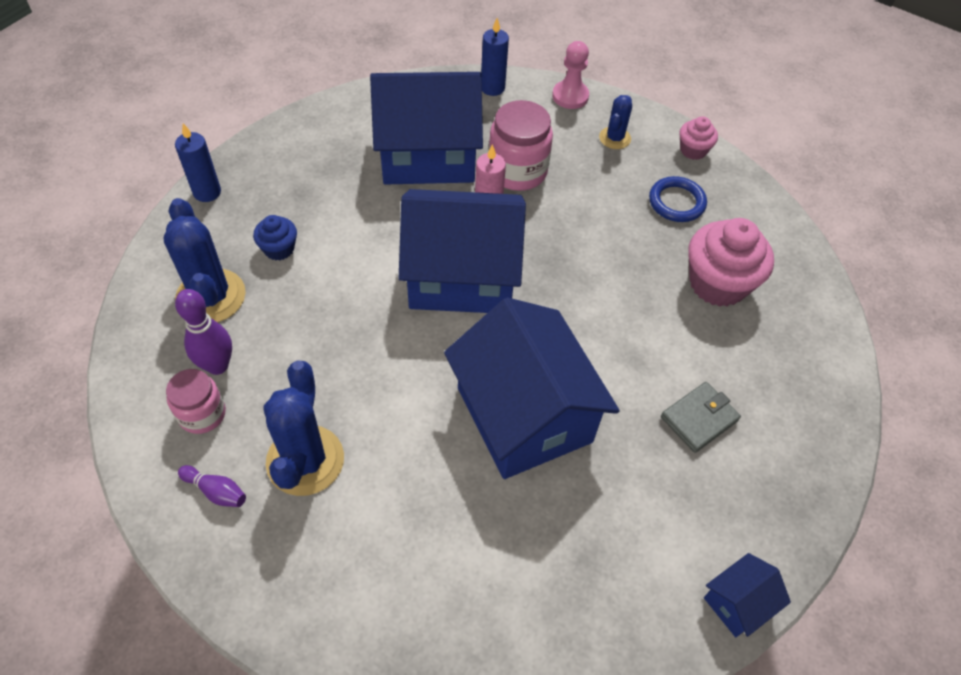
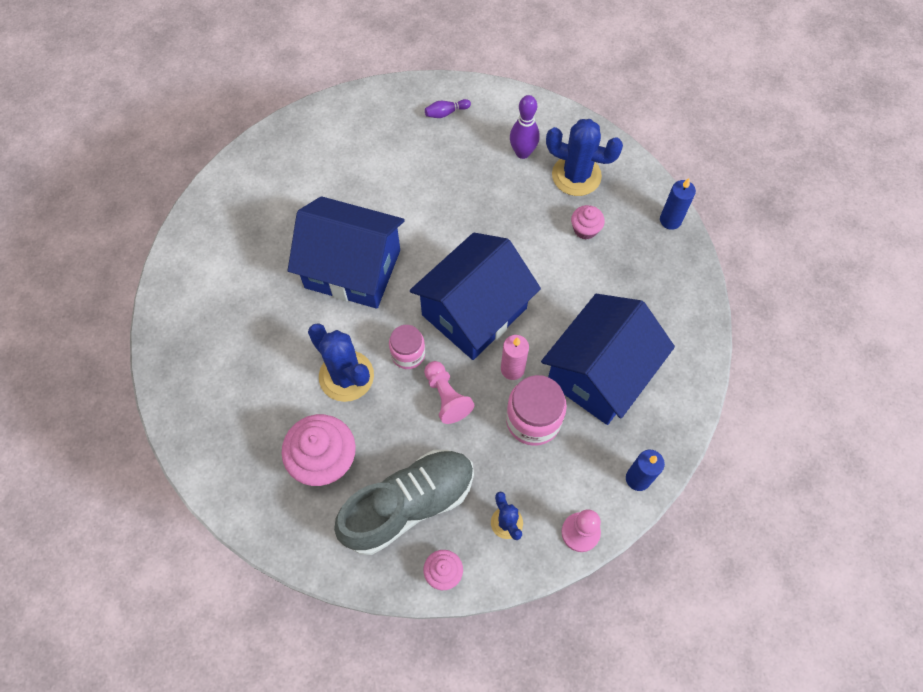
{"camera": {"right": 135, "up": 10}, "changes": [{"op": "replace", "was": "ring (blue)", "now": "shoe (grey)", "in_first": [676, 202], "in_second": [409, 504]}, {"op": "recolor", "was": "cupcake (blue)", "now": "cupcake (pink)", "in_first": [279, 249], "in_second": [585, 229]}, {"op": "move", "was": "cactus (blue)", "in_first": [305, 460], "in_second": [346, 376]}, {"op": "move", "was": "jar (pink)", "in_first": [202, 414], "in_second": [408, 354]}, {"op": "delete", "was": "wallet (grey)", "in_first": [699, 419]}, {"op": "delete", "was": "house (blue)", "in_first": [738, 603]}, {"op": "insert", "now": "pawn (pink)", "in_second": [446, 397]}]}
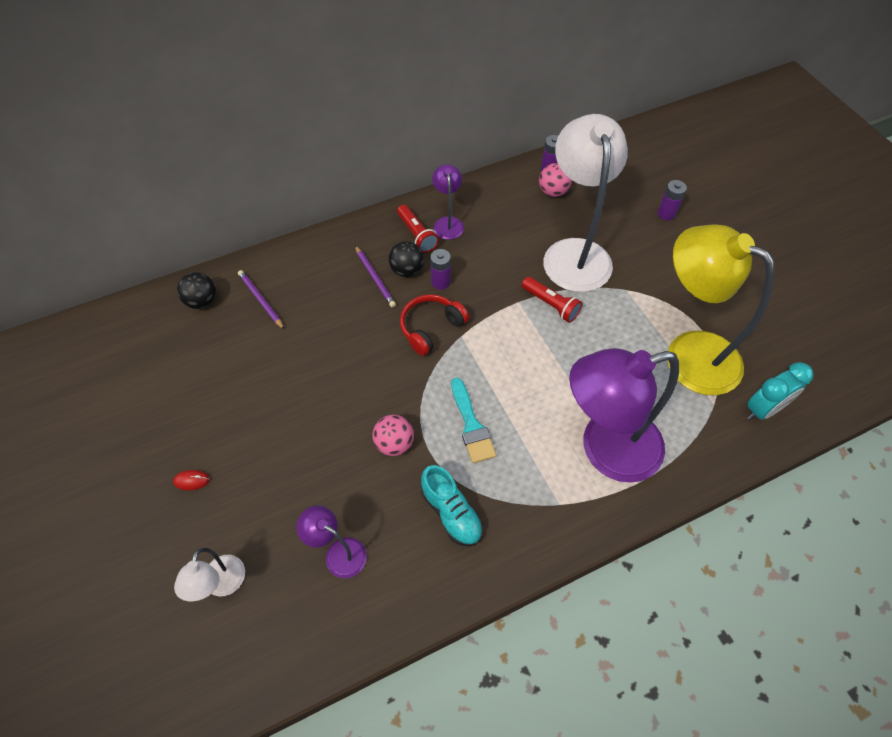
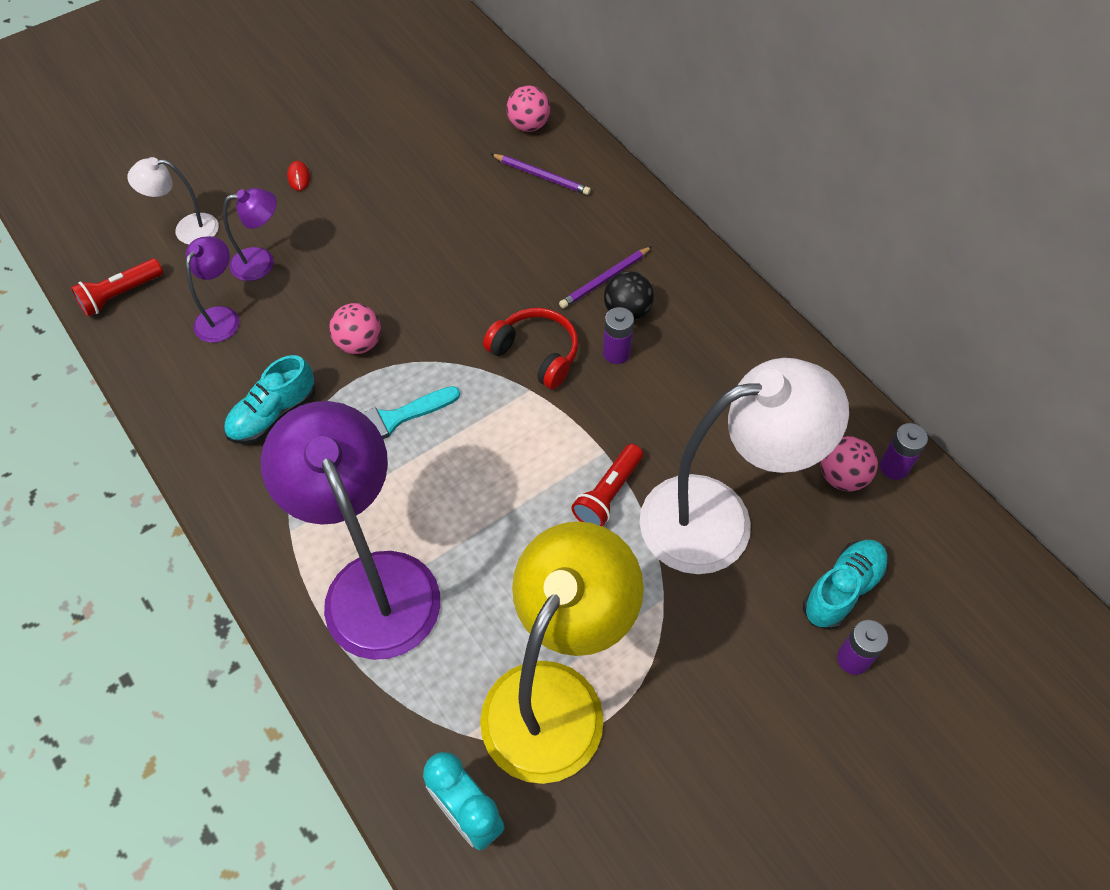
{"camera": {"right": 80, "up": 0}, "changes": [{"op": "move", "was": "lamp (purple)", "in_first": [448, 223], "in_second": [262, 262]}, {"op": "move", "was": "flashlight (red)", "in_first": [417, 234], "in_second": [120, 295]}, {"op": "rotate", "was": "pencil (purple)", "in_first": [260, 300], "in_second": [542, 176], "clockwise": 75}, {"op": "recolor", "was": "ball (black)", "now": "ball (pink)", "in_first": [202, 301], "in_second": [528, 125]}, {"op": "insert", "now": "shoe (turquoise)", "in_second": [842, 590]}]}
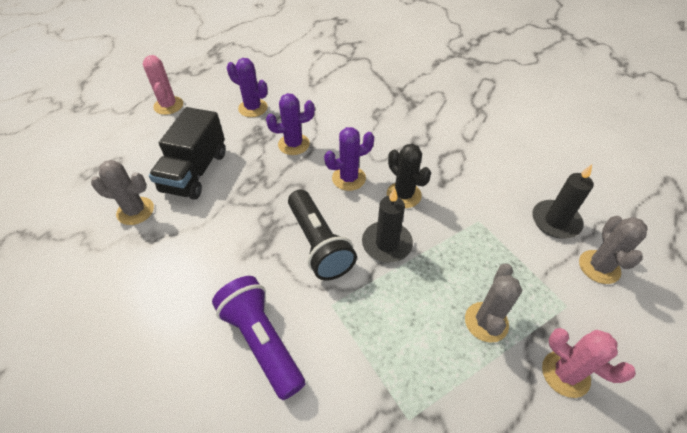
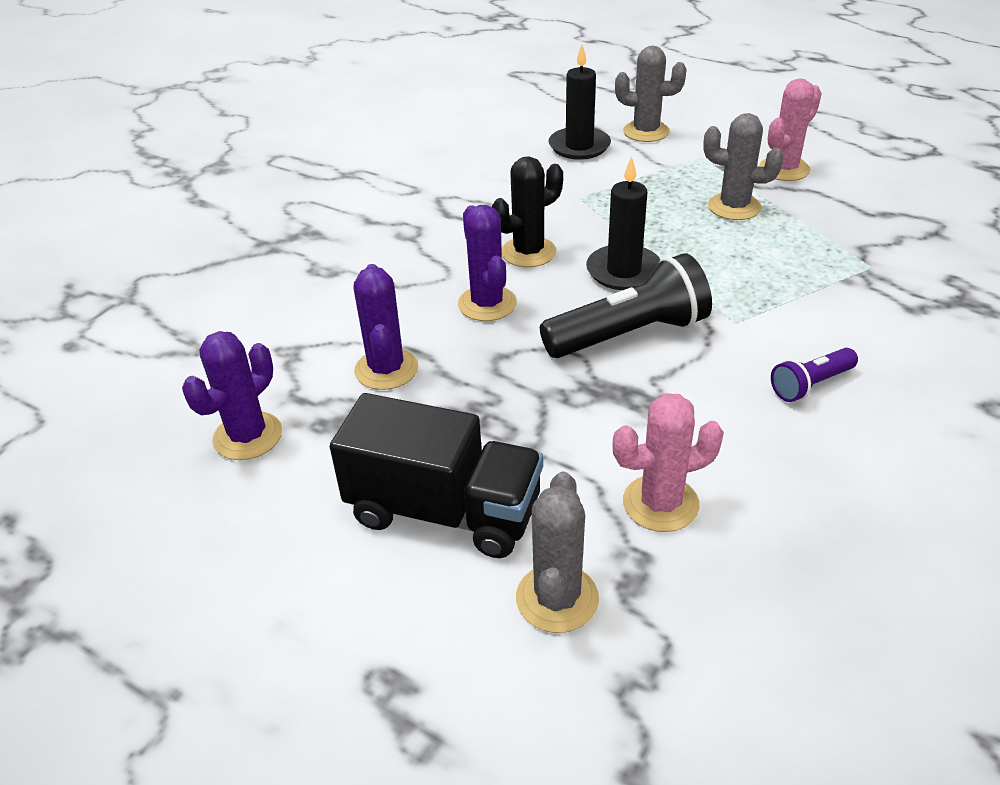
{"camera": {"right": -85, "up": -10}, "changes": [{"op": "move", "was": "cactus (pink)", "in_first": [168, 105], "in_second": [660, 503]}, {"op": "resize", "was": "flashlight (purple)", "in_first": [262, 341], "in_second": [811, 385], "ratio": 0.53}]}
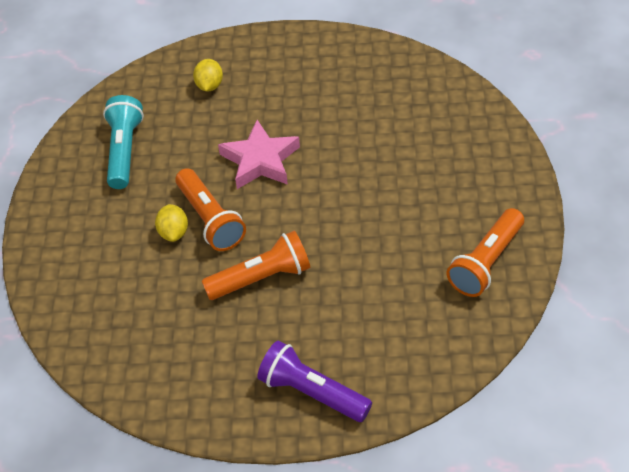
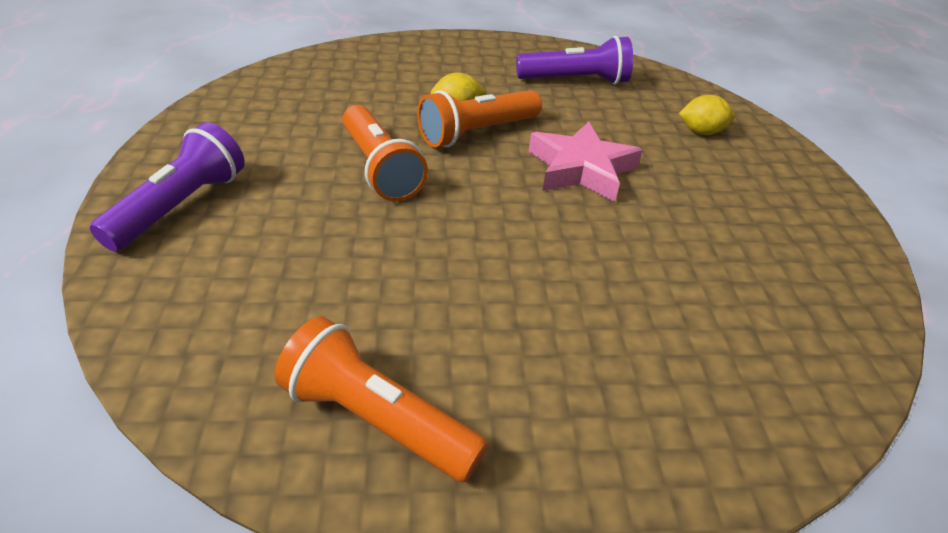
{"camera": {"right": 80, "up": -10}, "changes": [{"op": "recolor", "was": "flashlight (turquoise)", "now": "flashlight (purple)", "in_first": [124, 151], "in_second": [575, 81]}]}
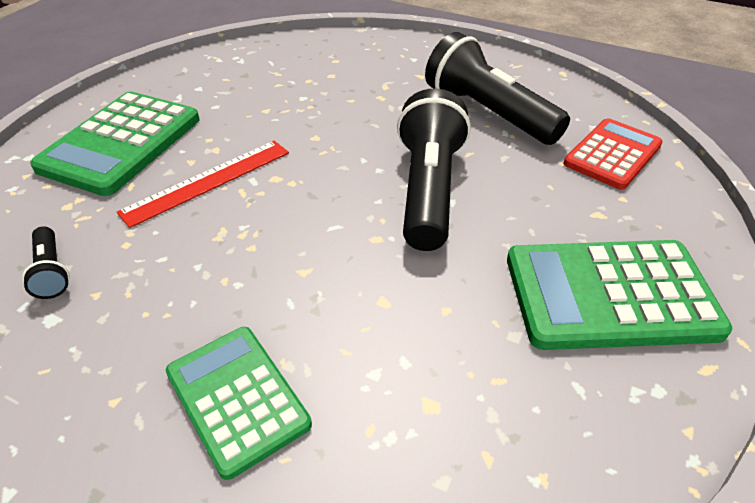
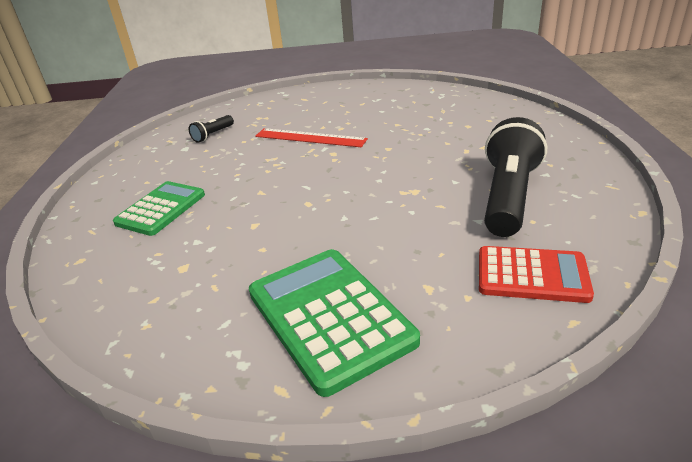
{"camera": {"right": 65, "up": -10}, "changes": [{"op": "delete", "was": "flashlight (black)", "in_first": [428, 189]}, {"op": "delete", "was": "calculator (green)", "in_first": [121, 143]}]}
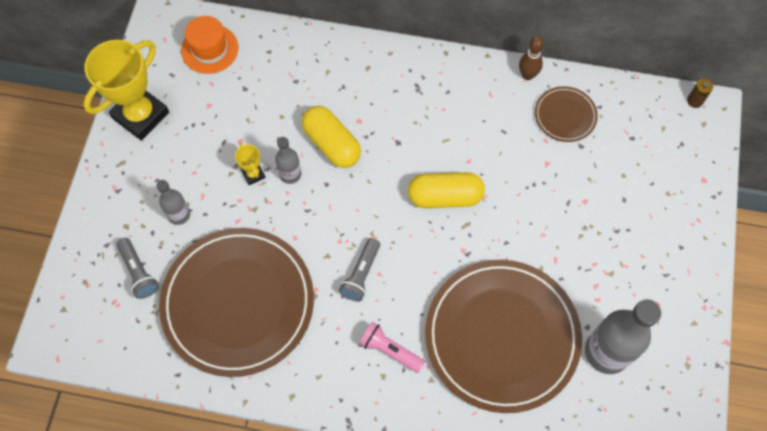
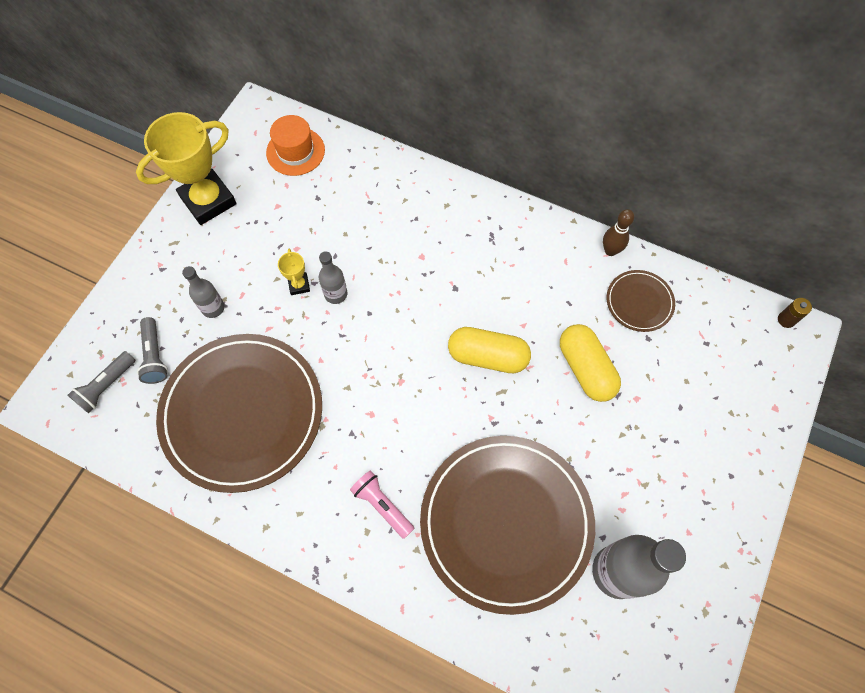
{"camera": {"right": 15, "up": 0}, "changes": [{"op": "move", "was": "capsule (yellow)", "in_first": [332, 144], "in_second": [586, 369]}, {"op": "move", "was": "flashlight (grey)", "in_first": [361, 274], "in_second": [106, 386]}]}
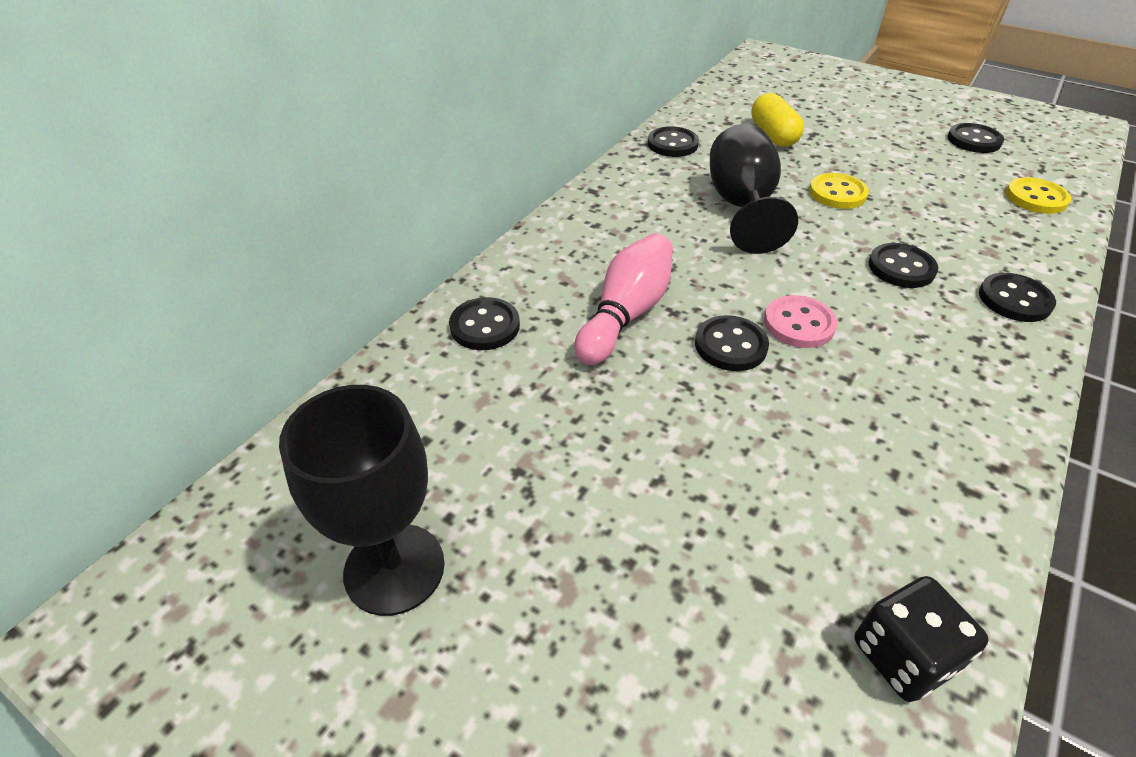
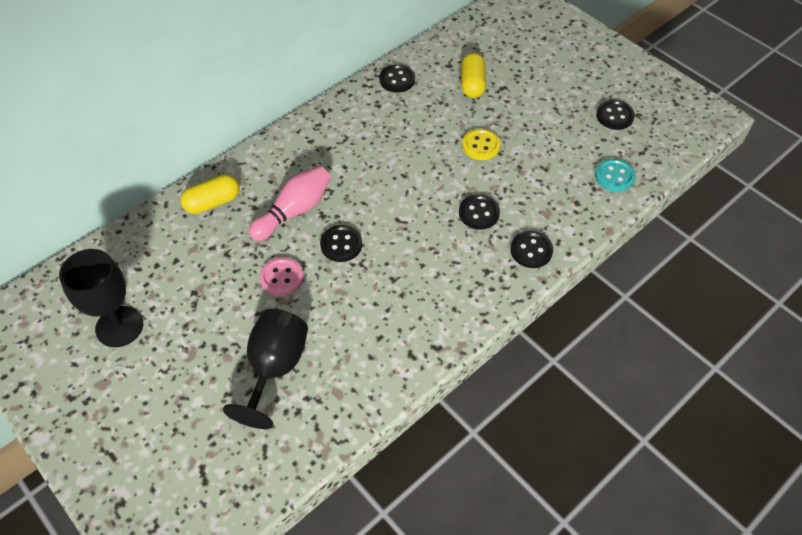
{"camera": {"right": 15, "up": 10}, "changes": [{"op": "move", "was": "goblet (black)", "in_first": [742, 206], "in_second": [275, 368]}, {"op": "recolor", "was": "button (yellow)", "now": "button (turquoise)", "in_first": [1036, 198], "in_second": [614, 176]}, {"op": "move", "was": "button (pink)", "in_first": [799, 324], "in_second": [282, 278]}, {"op": "replace", "was": "button (black)", "now": "capsule (yellow)", "in_first": [485, 326], "in_second": [213, 202]}, {"op": "delete", "was": "dice (black)", "in_first": [903, 655]}]}
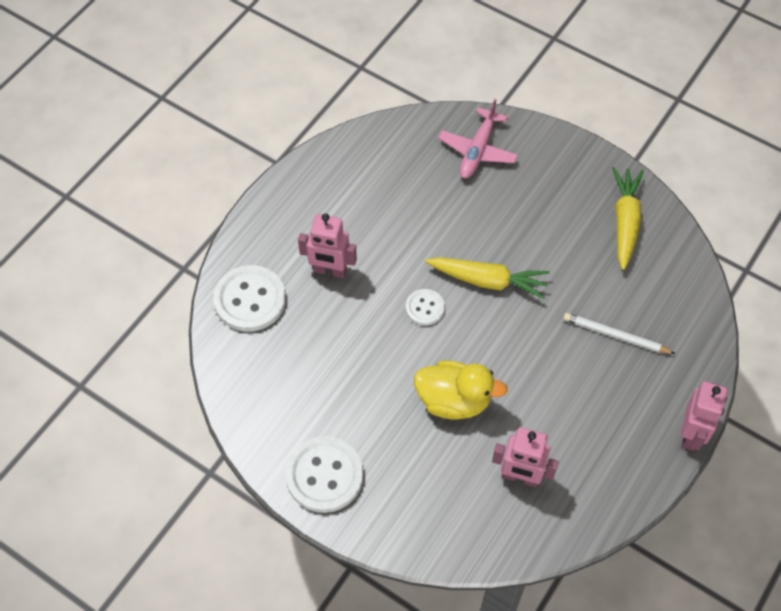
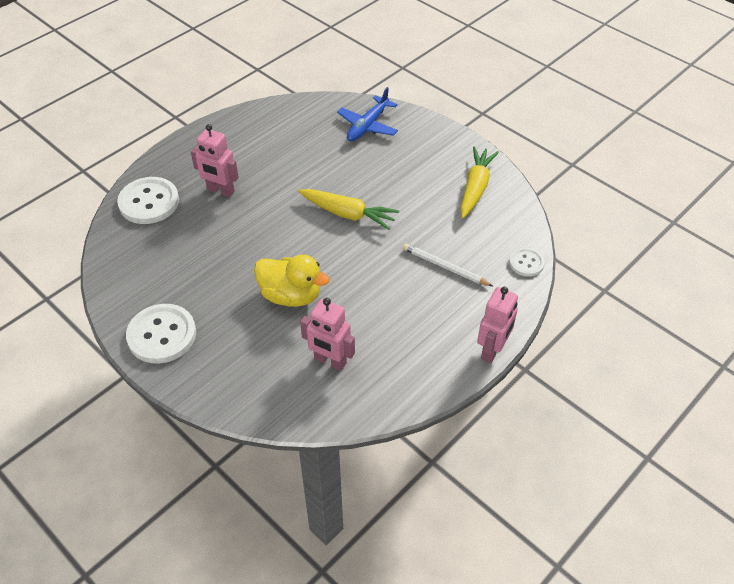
{"camera": {"right": 10, "up": -10}, "changes": [{"op": "recolor", "was": "plane (pink)", "now": "plane (blue)", "in_first": [478, 150], "in_second": [368, 125]}, {"op": "move", "was": "button (white)", "in_first": [425, 308], "in_second": [526, 263]}]}
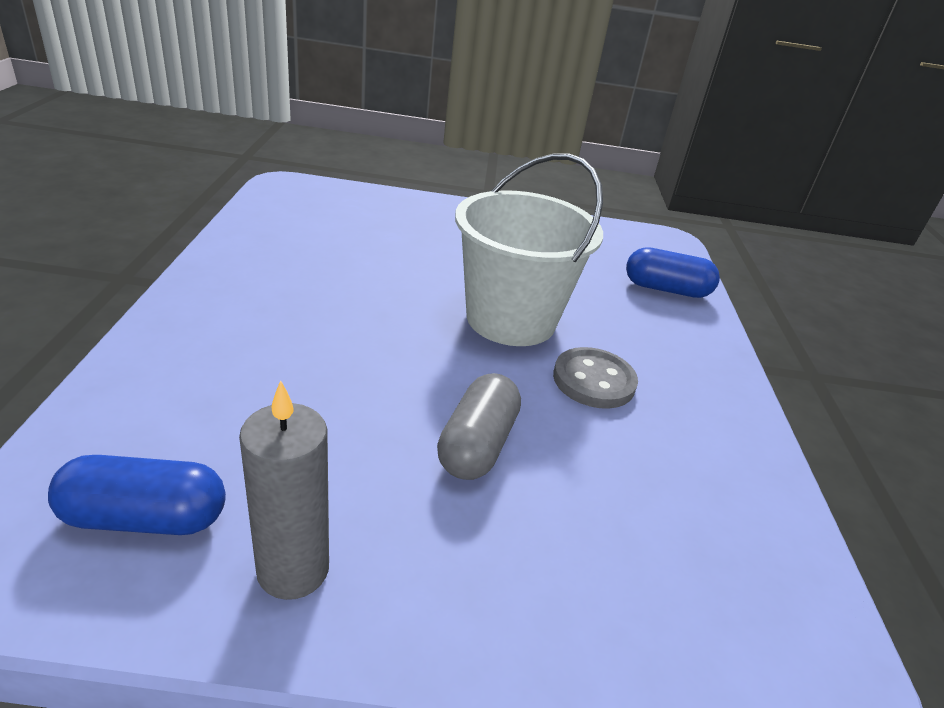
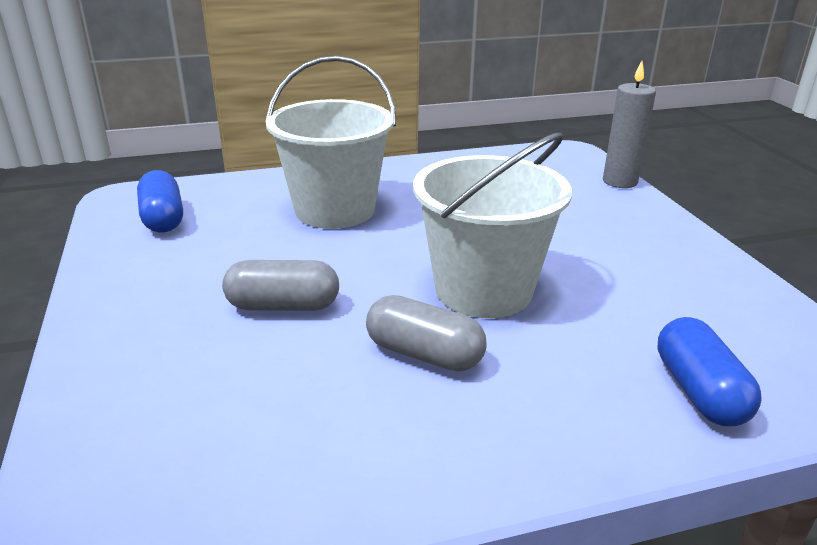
{"camera": {"right": 75, "up": -5}, "changes": [{"op": "replace", "was": "button (grey)", "now": "capsule (grey)", "in_first": [594, 380], "in_second": [424, 354]}, {"op": "move", "was": "candle (grey)", "in_first": [293, 569], "in_second": [620, 181]}, {"op": "insert", "now": "bucket (white)", "in_second": [335, 210]}]}
